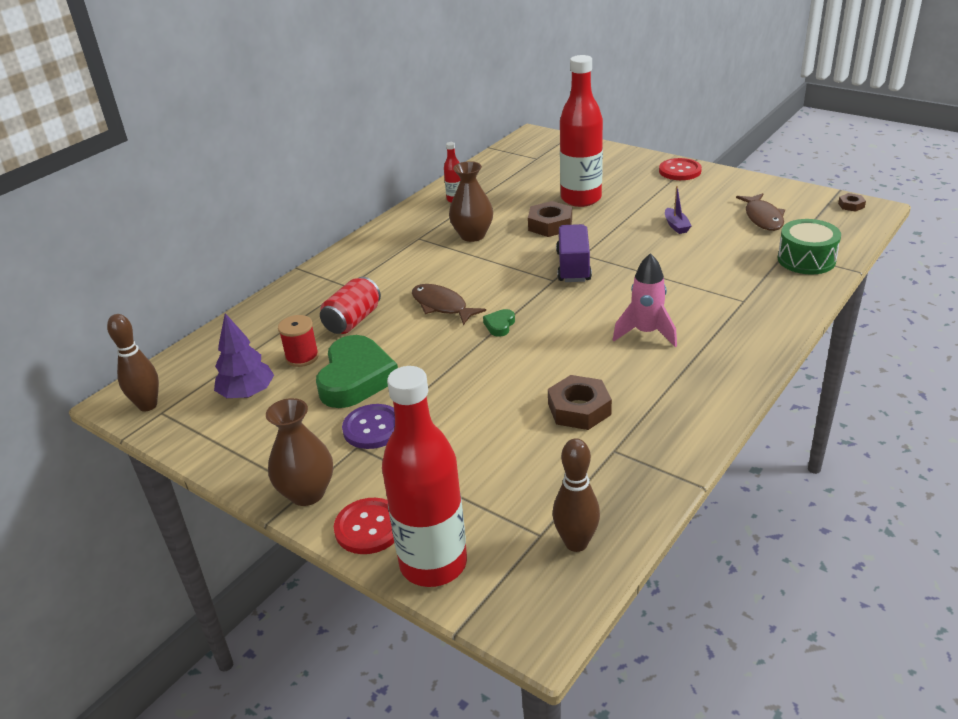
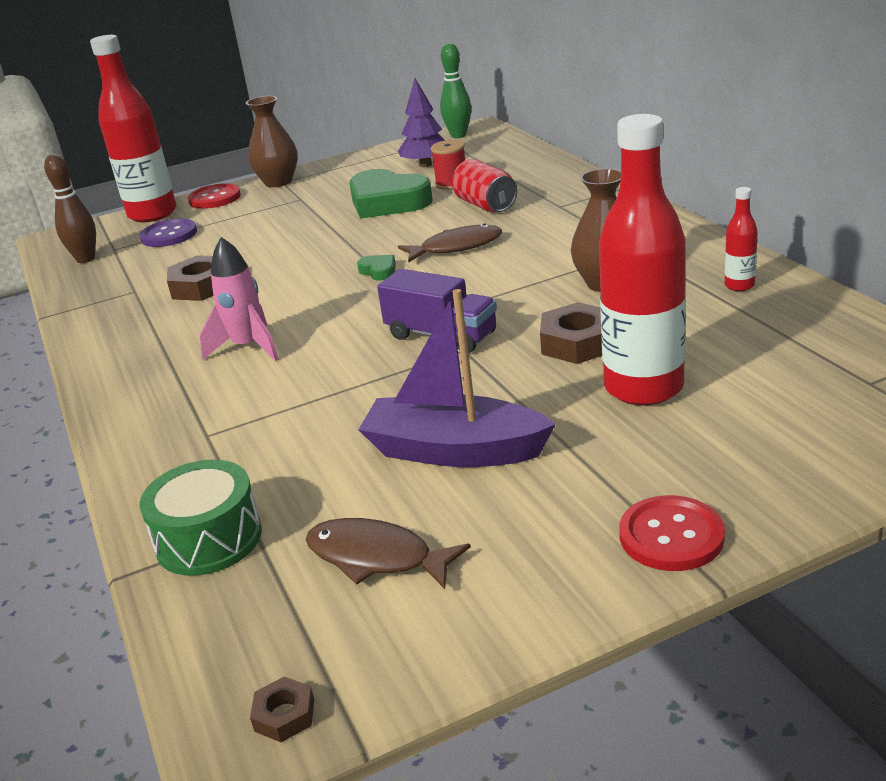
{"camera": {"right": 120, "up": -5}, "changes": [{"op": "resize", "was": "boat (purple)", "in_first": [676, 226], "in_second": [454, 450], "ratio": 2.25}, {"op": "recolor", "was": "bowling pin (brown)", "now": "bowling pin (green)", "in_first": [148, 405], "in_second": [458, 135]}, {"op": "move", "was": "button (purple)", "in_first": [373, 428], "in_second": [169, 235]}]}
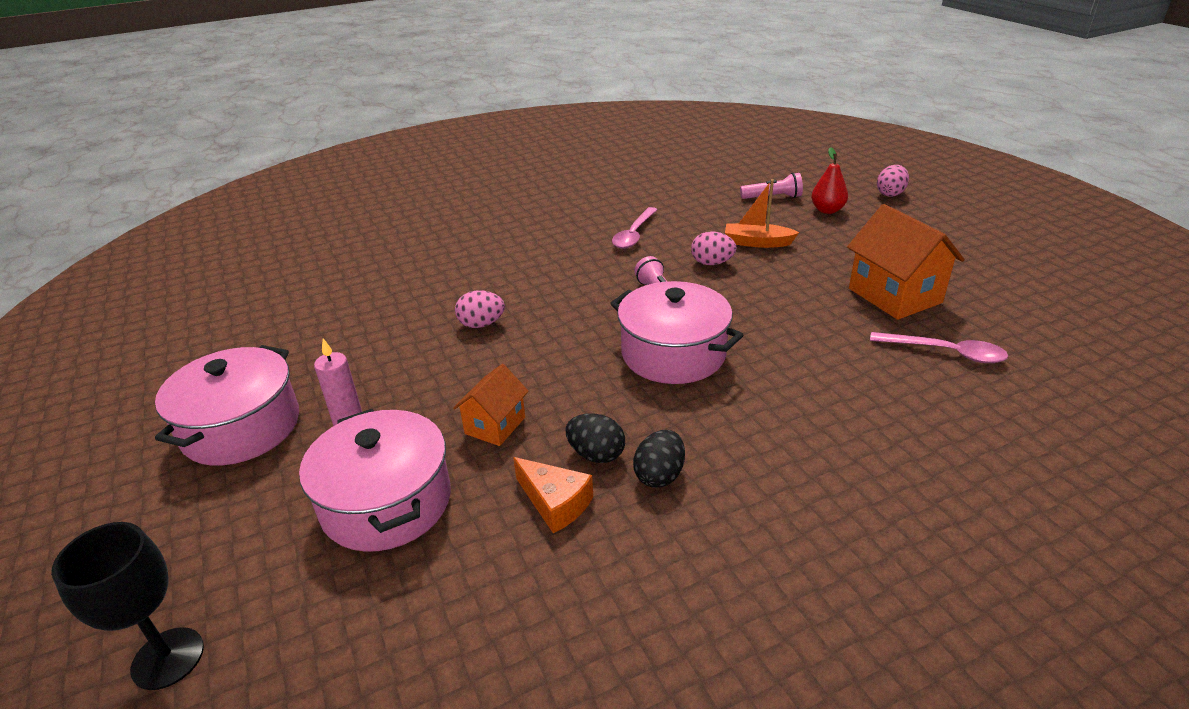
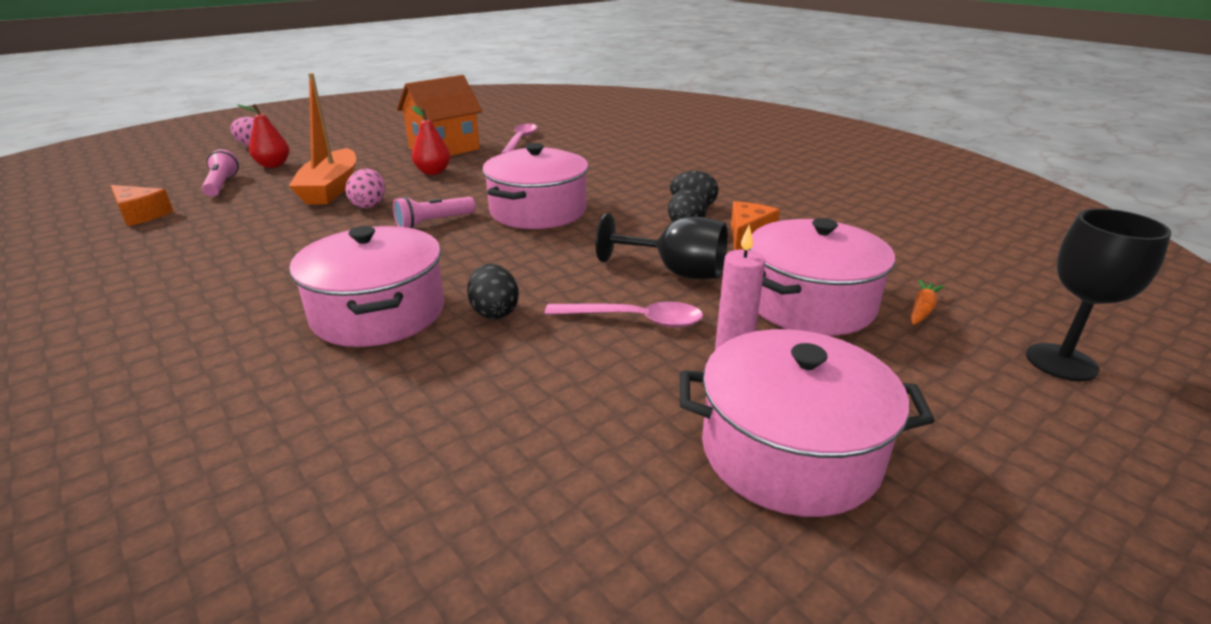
{"camera": {"right": -105, "up": -5}, "changes": [{"op": "resize", "was": "boat (orange)", "in_first": [757, 242], "in_second": [331, 189], "ratio": 1.52}, {"op": "move", "was": "spoon (pink)", "in_first": [634, 234], "in_second": [634, 320]}, {"op": "recolor", "was": "egg (pink)", "now": "egg (black)", "in_first": [481, 324], "in_second": [494, 312]}, {"op": "replace", "was": "house (orange)", "now": "goblet (black)", "in_first": [495, 425], "in_second": [676, 272]}, {"op": "insert", "now": "pear (red)", "in_second": [433, 172]}, {"op": "insert", "now": "cheese (orange)", "in_second": [141, 214]}, {"op": "insert", "now": "pot (pink)", "in_second": [379, 313]}, {"op": "insert", "now": "carrot (orange)", "in_second": [922, 309]}]}
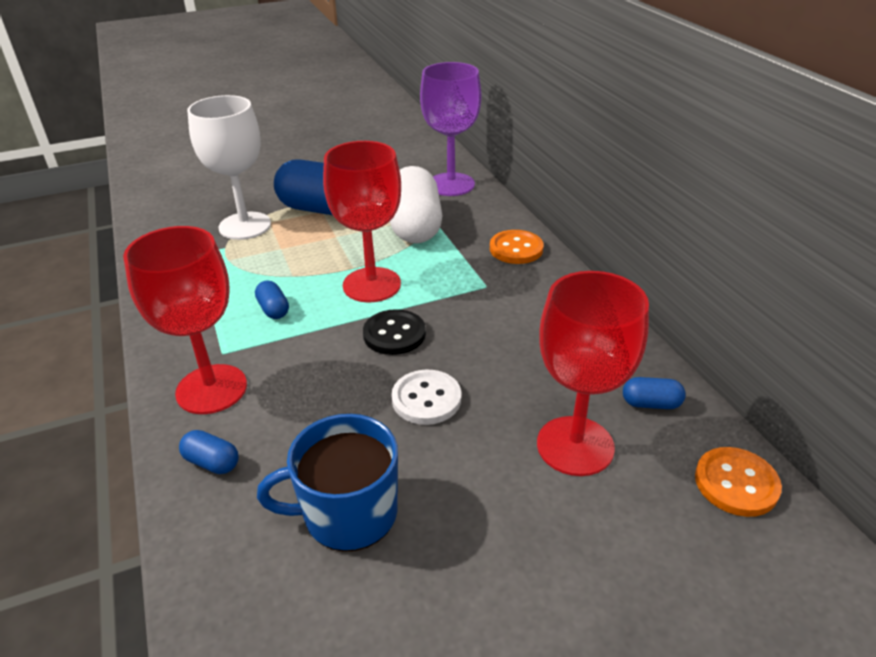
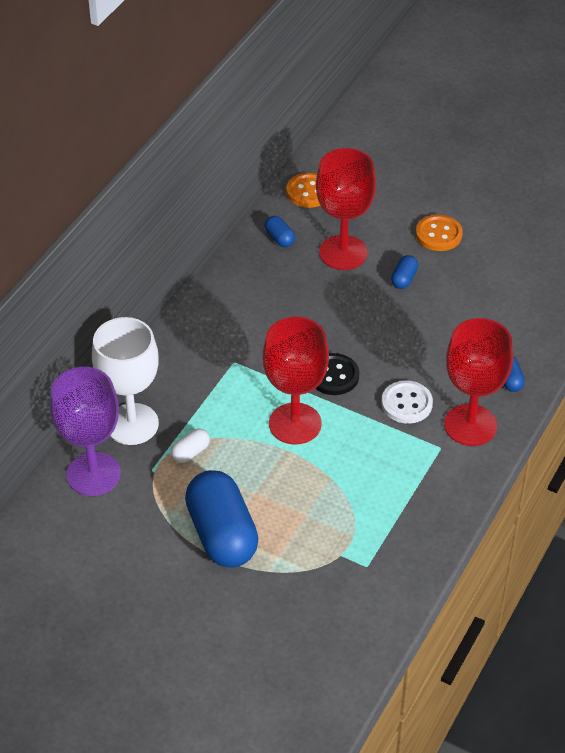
{"camera": {"right": -130, "up": 10}, "changes": [{"op": "move", "was": "goblet (white)", "in_first": [245, 226], "in_second": [132, 424]}, {"op": "resize", "was": "capsule (white)", "in_first": [415, 226], "in_second": [190, 452], "ratio": 0.43}, {"op": "move", "was": "button (orange)", "in_first": [516, 249], "in_second": [438, 234]}, {"op": "move", "was": "capsule (blue)", "in_first": [273, 309], "in_second": [404, 279]}, {"op": "move", "was": "button (white)", "in_first": [426, 399], "in_second": [406, 403]}, {"op": "delete", "was": "mug (blue)", "in_first": [348, 513]}]}
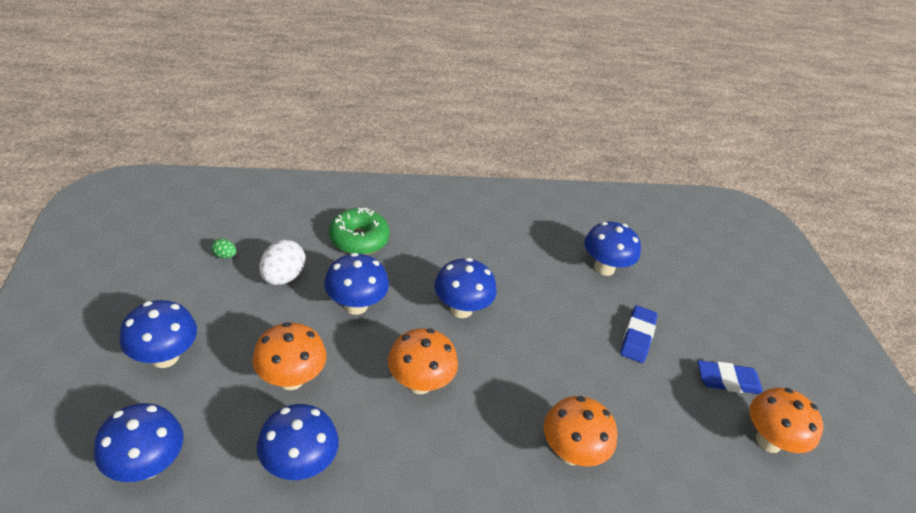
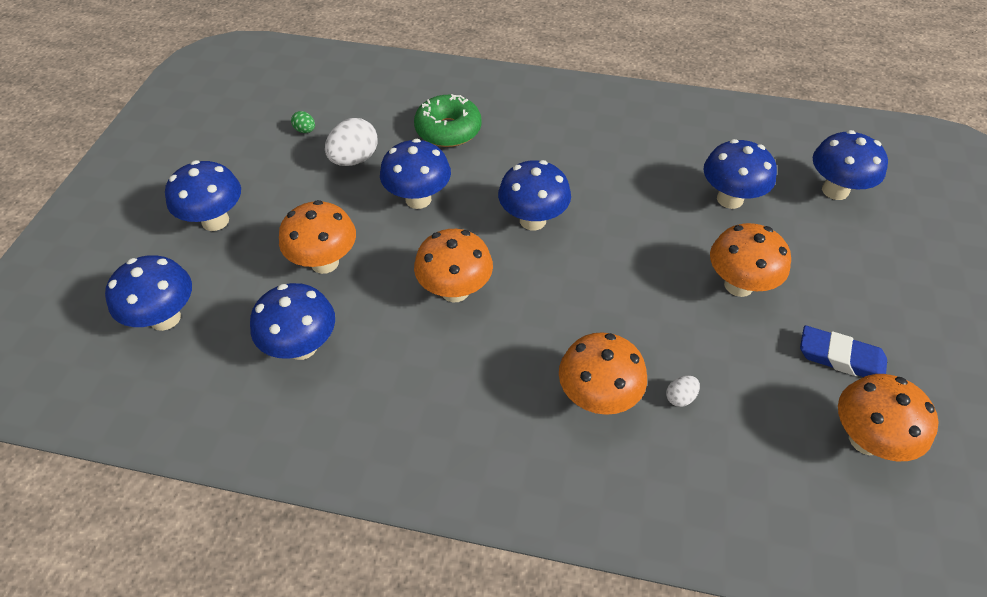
{"camera": {"right": 25, "up": 10}, "changes": [{"op": "replace", "was": "eraser (blue)", "now": "mushroom (orange)", "in_first": [637, 337], "in_second": [738, 285]}, {"op": "insert", "now": "mushroom (blue)", "in_second": [835, 190]}, {"op": "insert", "now": "egg (white)", "in_second": [680, 397]}]}
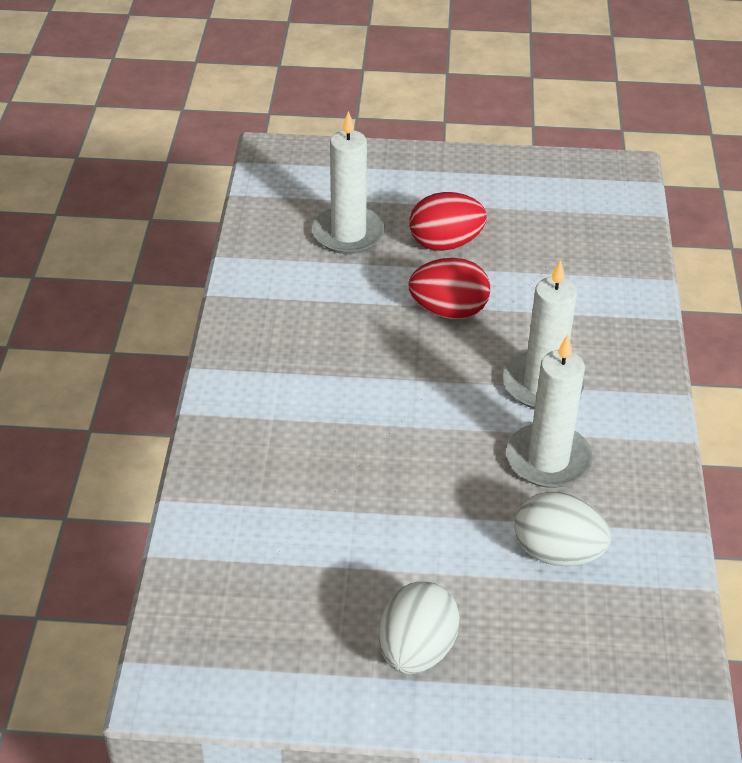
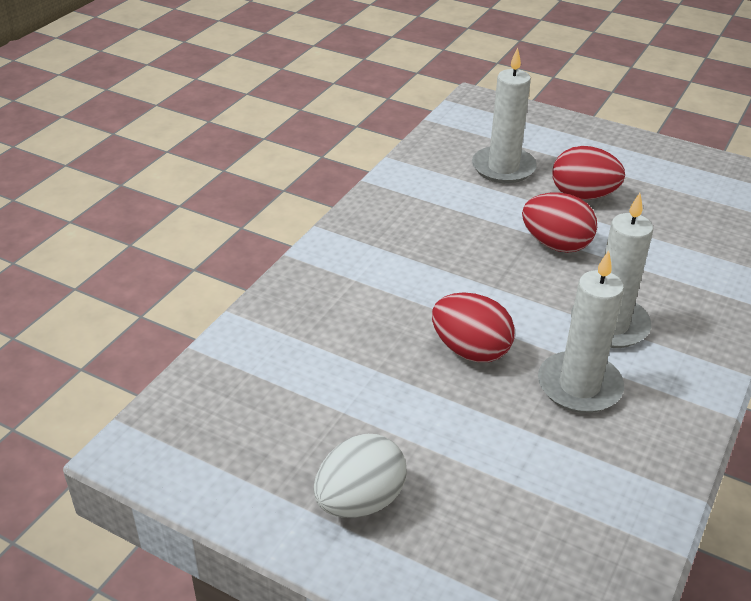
{"camera": {"right": 25, "up": -5}, "changes": [{"op": "delete", "was": "egg (white)", "in_first": [557, 552]}, {"op": "insert", "now": "egg (red)", "in_second": [470, 350]}]}
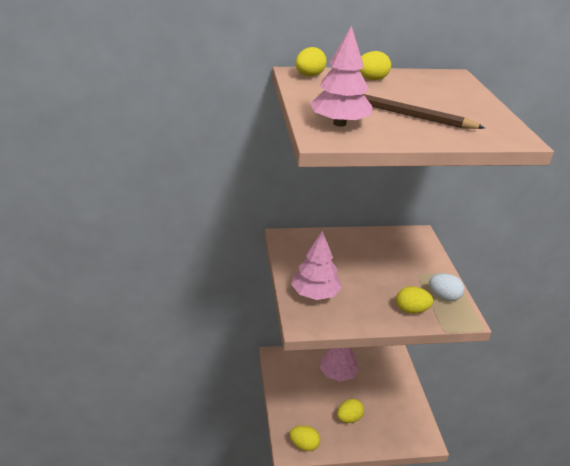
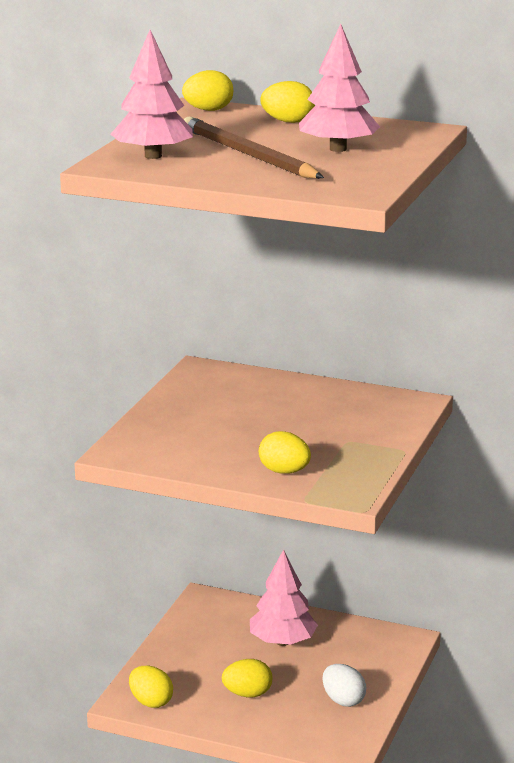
{"camera": {"right": 30, "up": -10}, "changes": [{"op": "move", "was": "tree (pink)", "in_first": [315, 294], "in_second": [338, 149]}, {"op": "move", "was": "egg (white)", "in_first": [444, 297], "in_second": [343, 700]}]}
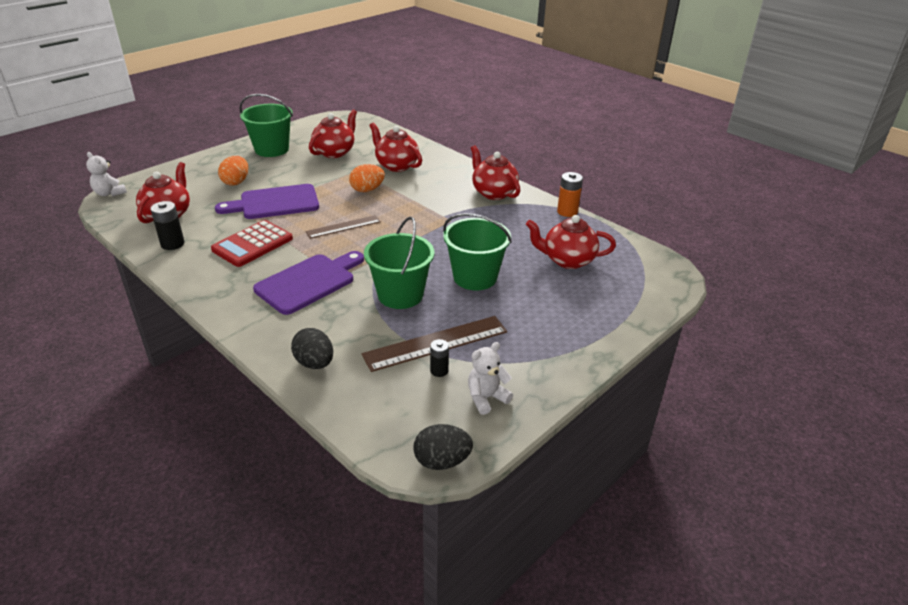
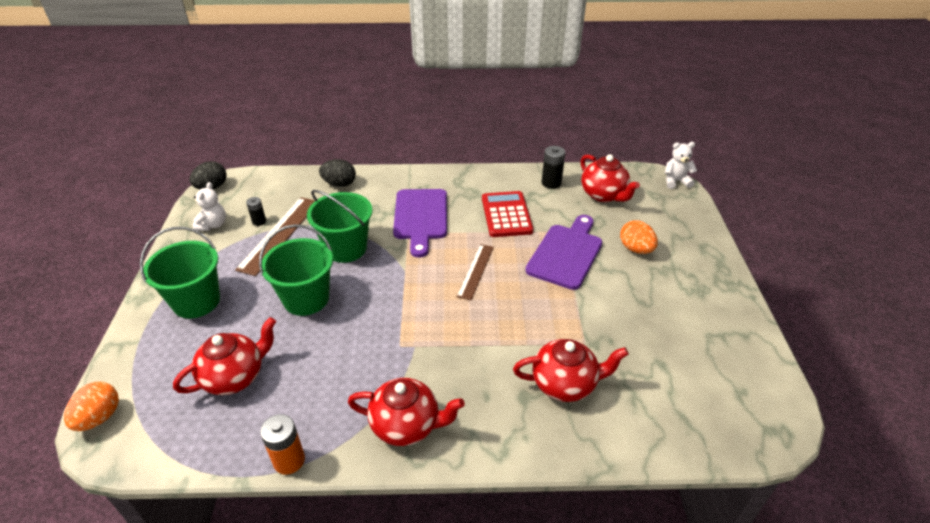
{"camera": {"right": 135, "up": 5}, "changes": [{"op": "move", "was": "bucket (green)", "in_first": [271, 149], "in_second": [196, 301]}, {"op": "delete", "was": "teapot (red)", "in_first": [335, 152]}, {"op": "move", "was": "egg (orange)", "in_first": [367, 190], "in_second": [99, 417]}]}
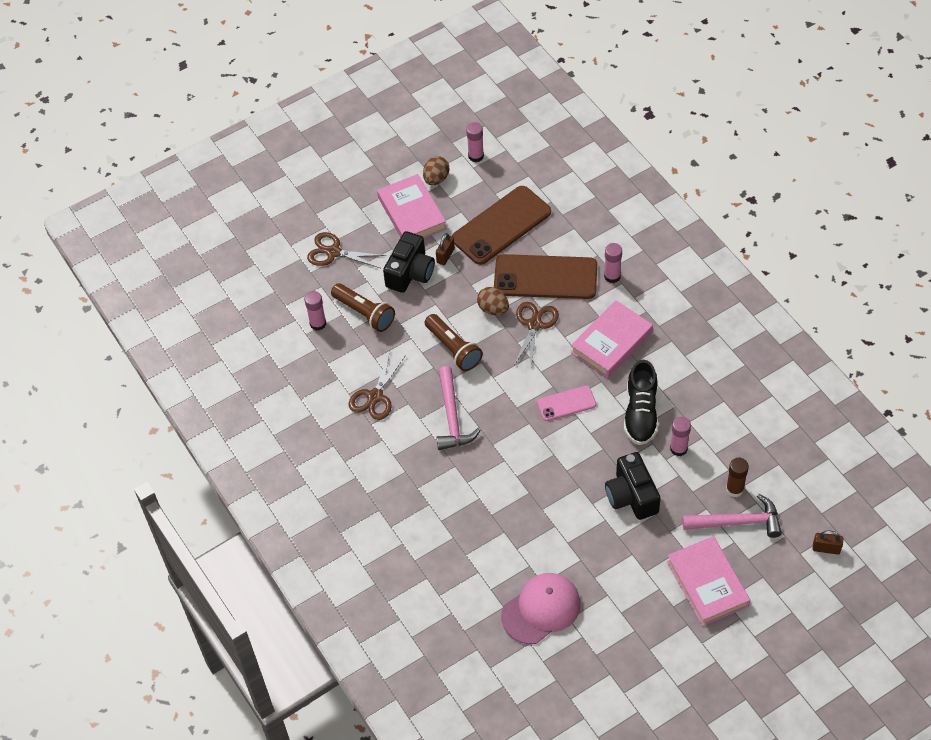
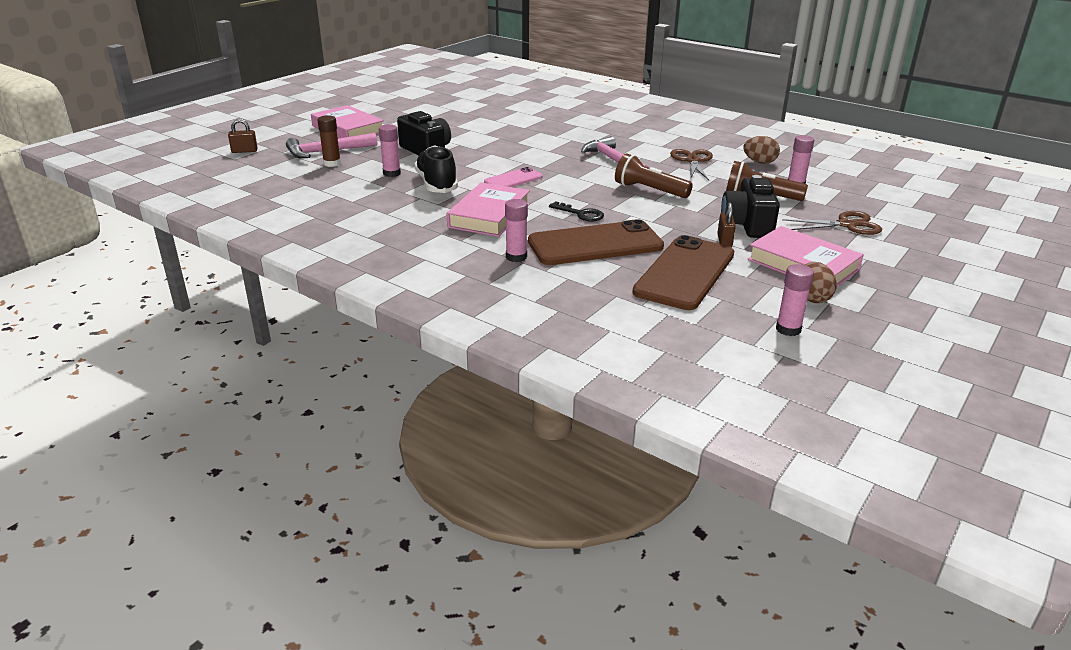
{"camera": {"right": 155, "up": -25}, "changes": [{"op": "move", "was": "egg (brown)", "in_first": [493, 309], "in_second": [759, 162]}, {"op": "replace", "was": "scissors (brown)", "now": "key (black)", "in_first": [534, 325], "in_second": [581, 214]}, {"op": "delete", "was": "cap (pink)", "in_first": [541, 609]}]}
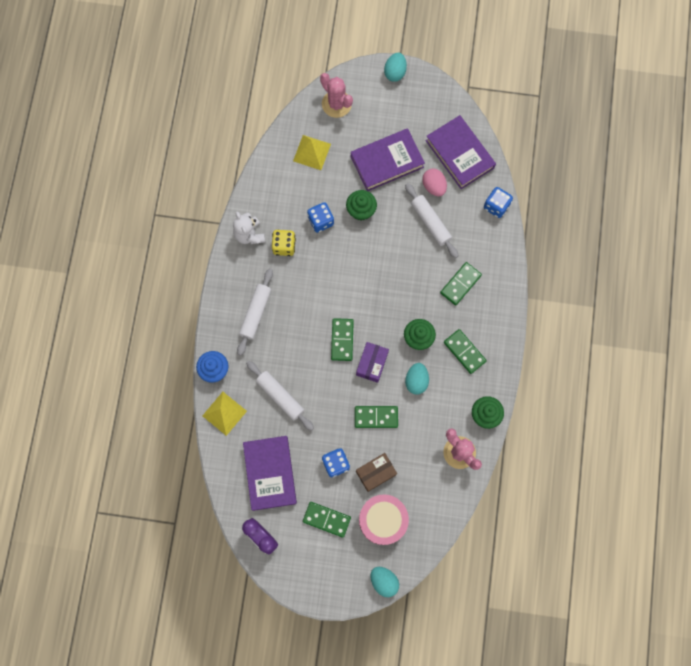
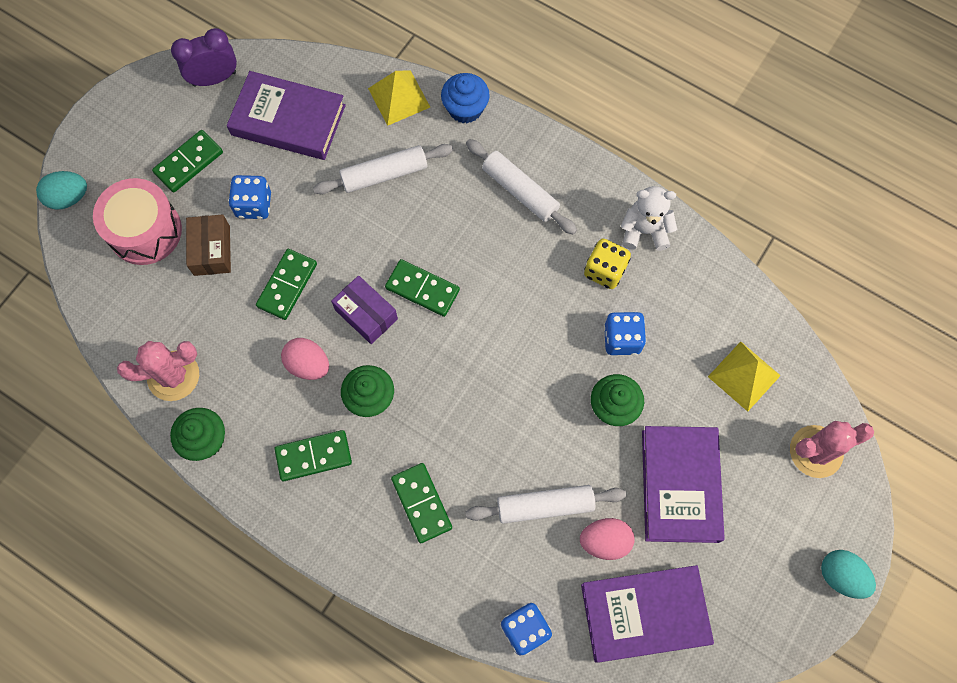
{"camera": {"right": 115, "up": -5}, "changes": [{"op": "recolor", "was": "egg (turquoise)", "now": "egg (pink)", "in_first": [416, 381], "in_second": [308, 365]}]}
